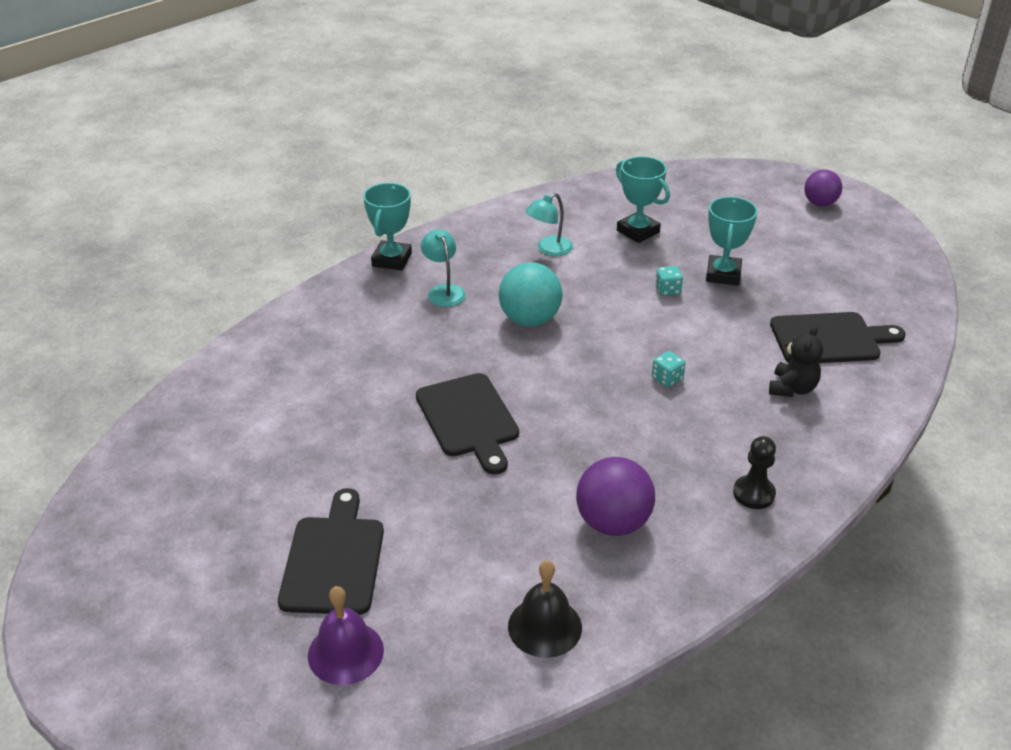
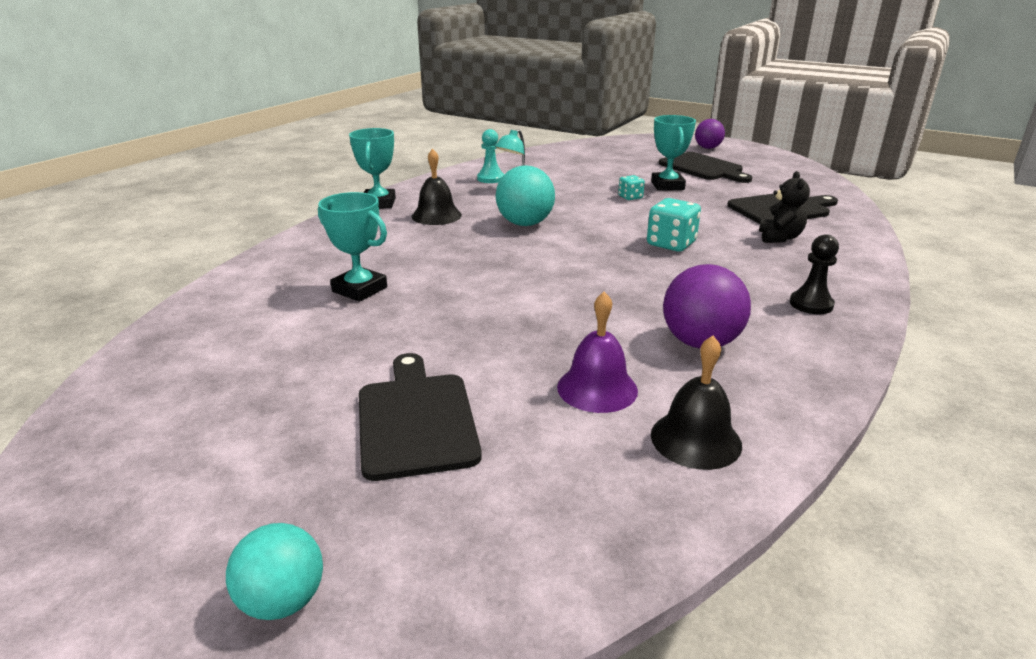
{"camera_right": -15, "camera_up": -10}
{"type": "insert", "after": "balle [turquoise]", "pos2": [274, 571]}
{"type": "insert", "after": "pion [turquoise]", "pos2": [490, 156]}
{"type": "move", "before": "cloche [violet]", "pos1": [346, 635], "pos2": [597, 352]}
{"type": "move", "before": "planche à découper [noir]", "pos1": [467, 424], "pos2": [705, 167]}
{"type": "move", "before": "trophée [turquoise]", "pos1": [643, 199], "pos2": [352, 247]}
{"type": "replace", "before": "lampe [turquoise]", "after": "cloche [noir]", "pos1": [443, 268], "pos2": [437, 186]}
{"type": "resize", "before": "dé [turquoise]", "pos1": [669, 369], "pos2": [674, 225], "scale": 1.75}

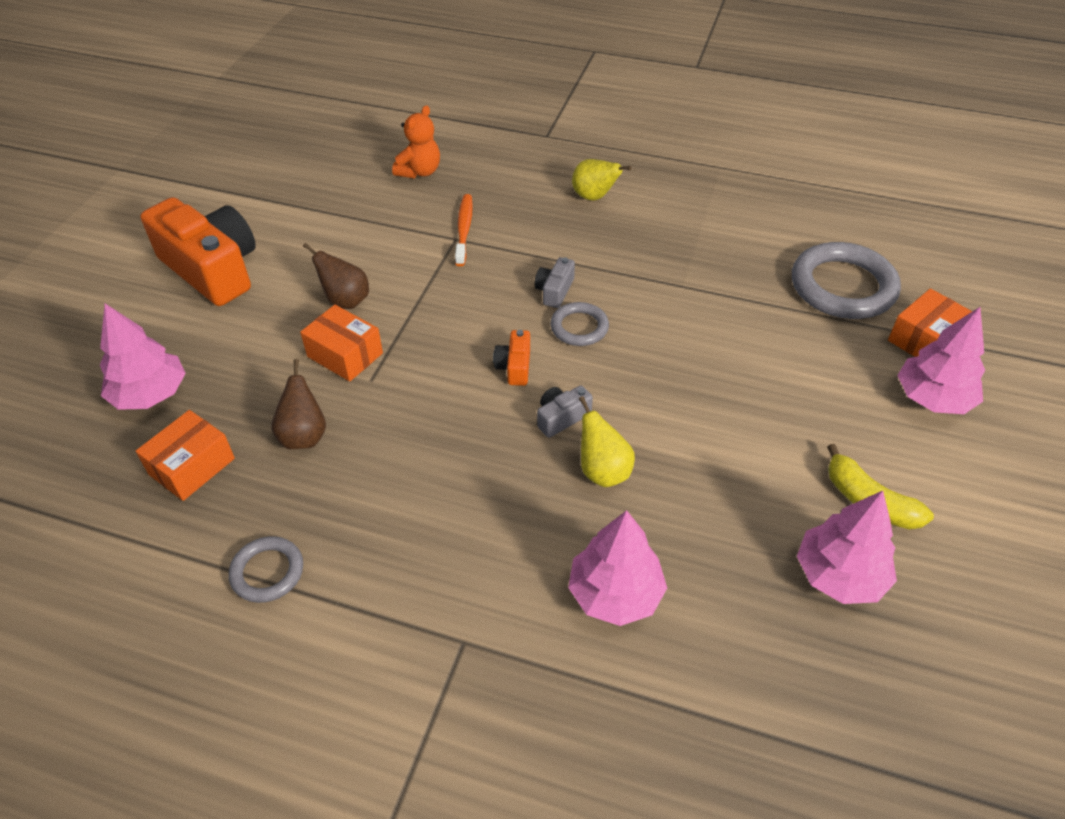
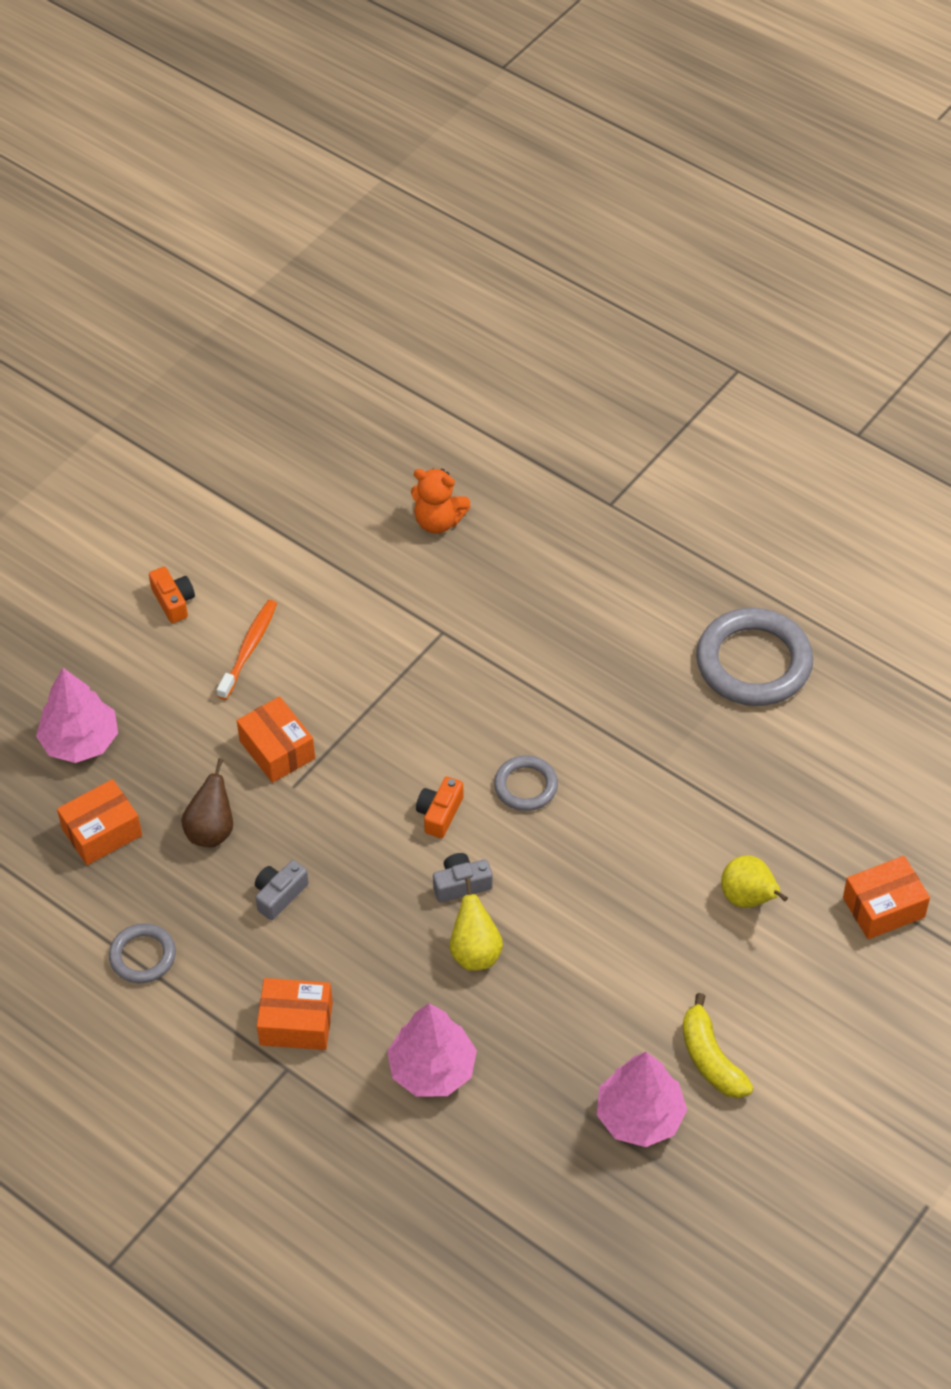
{"camera_right": 20, "camera_up": 5}
{"type": "delete", "before": "poire [marron]", "pos1": [336, 276]}
{"type": "delete", "before": "arbre [rose]", "pos1": [941, 360]}
{"type": "insert", "after": "boîte [orange]", "pos2": [295, 1014]}
{"type": "move", "before": "brosse à dents [orange]", "pos1": [464, 230], "pos2": [247, 650]}
{"type": "move", "before": "appareil photo [gris]", "pos1": [554, 282], "pos2": [282, 890]}
{"type": "move", "before": "poire [jaune]", "pos1": [601, 179], "pos2": [754, 881]}
{"type": "move", "before": "anneau [gris]", "pos1": [846, 280], "pos2": [754, 657]}
{"type": "rotate", "before": "ours en peluche [orange]", "pos1": [416, 141], "pos2": [440, 500], "turn": 60}
{"type": "resize", "before": "appareil photo [orange]", "pos1": [198, 251], "pos2": [172, 595], "scale": 0.42}

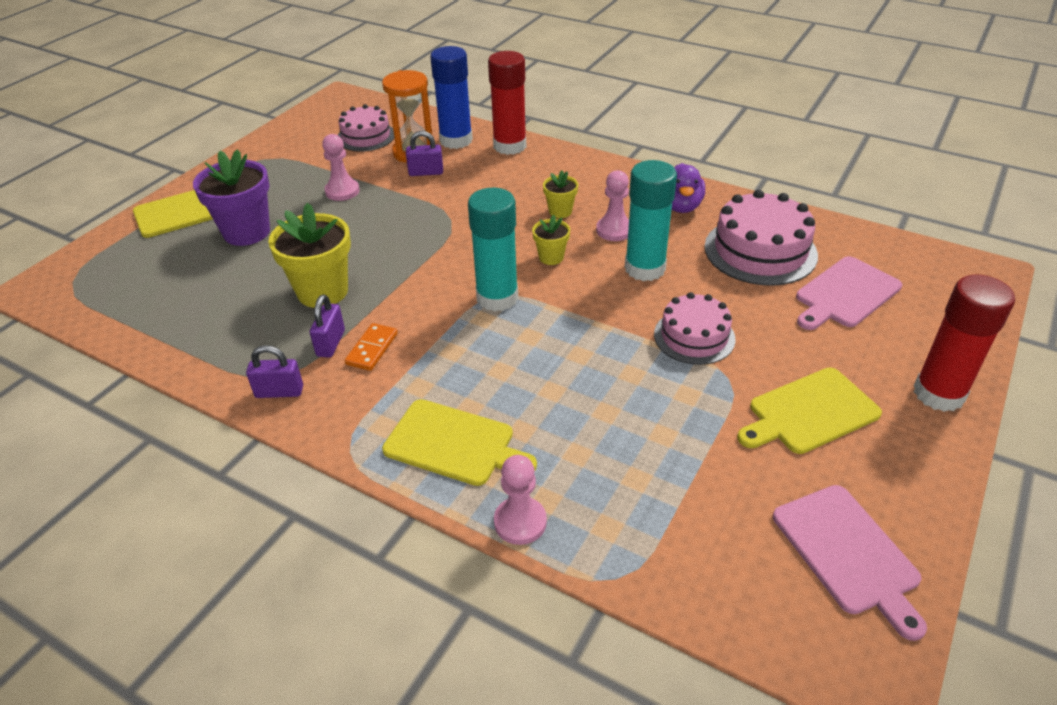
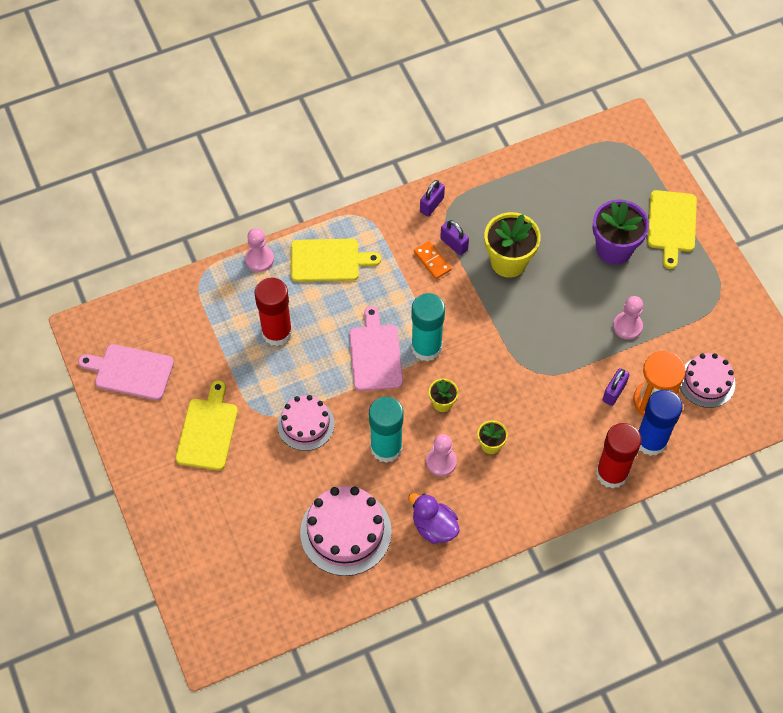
{"camera_right": 125, "camera_up": 20}
{"type": "move", "before": "planche à découper [rose]", "pos1": [849, 293], "pos2": [376, 348]}
{"type": "move", "before": "bâton de colle [rouge]", "pos1": [964, 343], "pos2": [273, 312]}
{"type": "rotate", "before": "planche à découper [jaune]", "pos1": [459, 442], "pos2": [336, 260], "turn": -150}

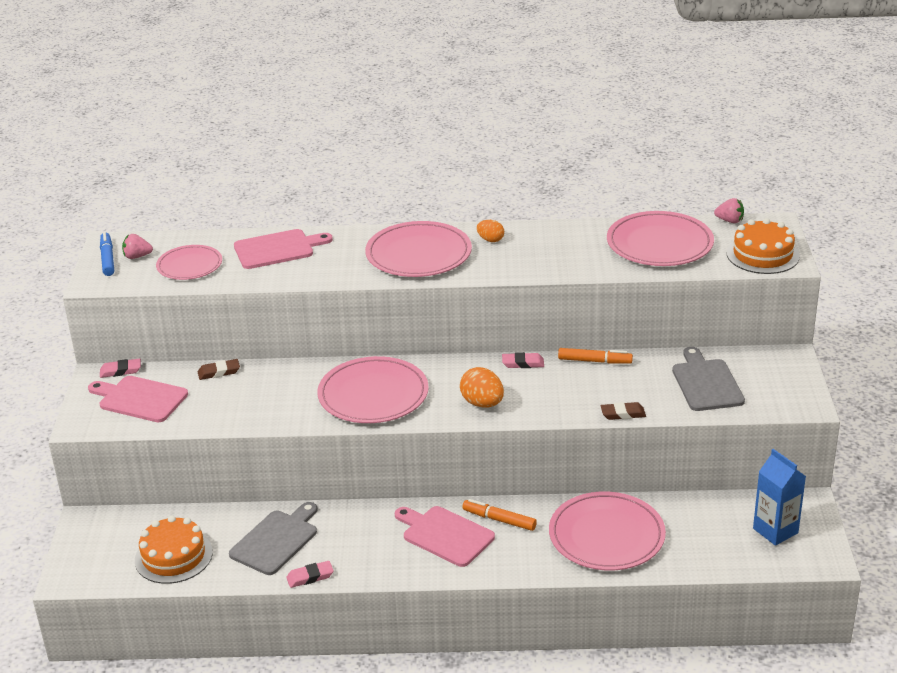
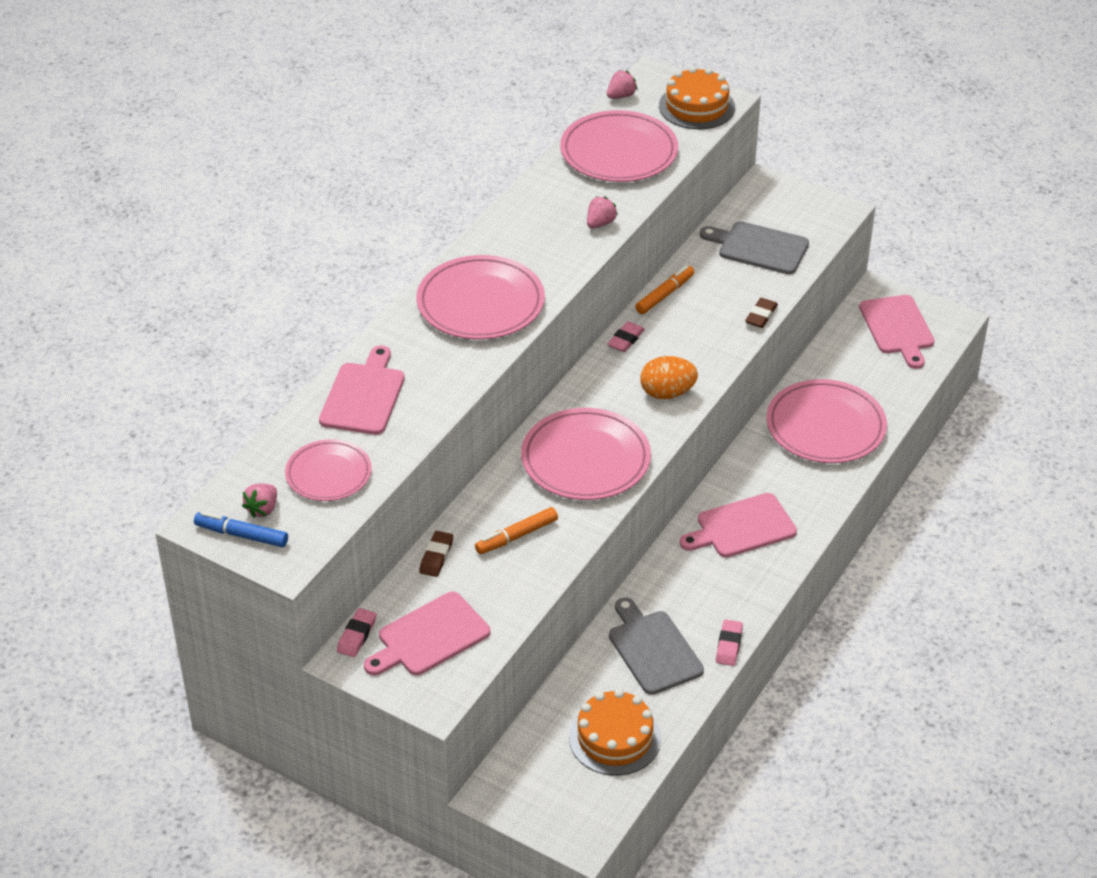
{"camera_right": -60, "camera_up": 10}
{"type": "delete", "before": "œuf [orange]", "pos1": [490, 231]}
{"type": "insert", "after": "fraise [rose]", "pos2": [602, 212]}
{"type": "move", "before": "feutre [orange]", "pos1": [499, 515], "pos2": [516, 530]}
{"type": "replace", "before": "brique de lait [bleu]", "after": "planche à découper [rose]", "pos1": [779, 497], "pos2": [897, 332]}

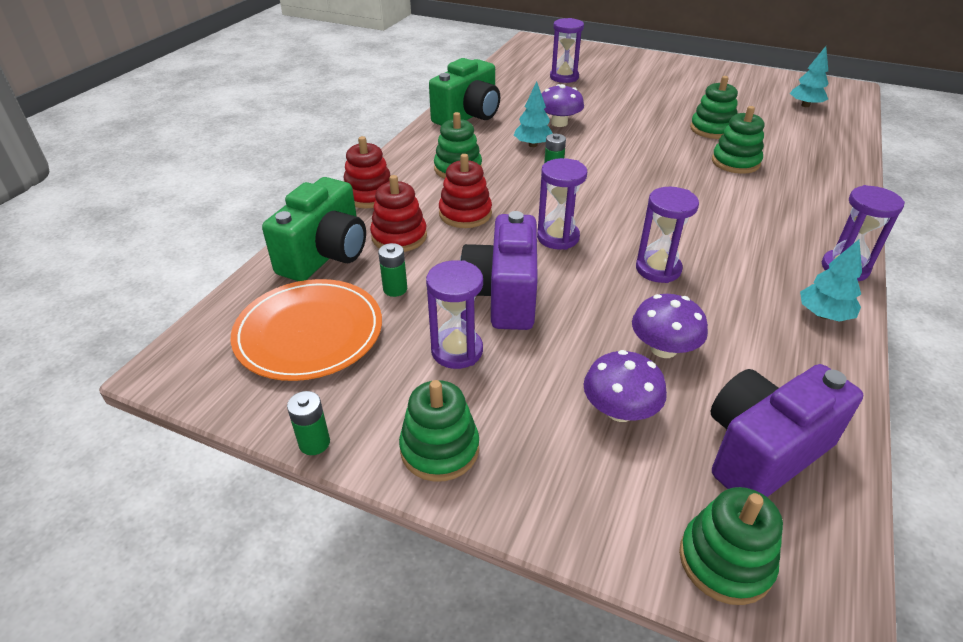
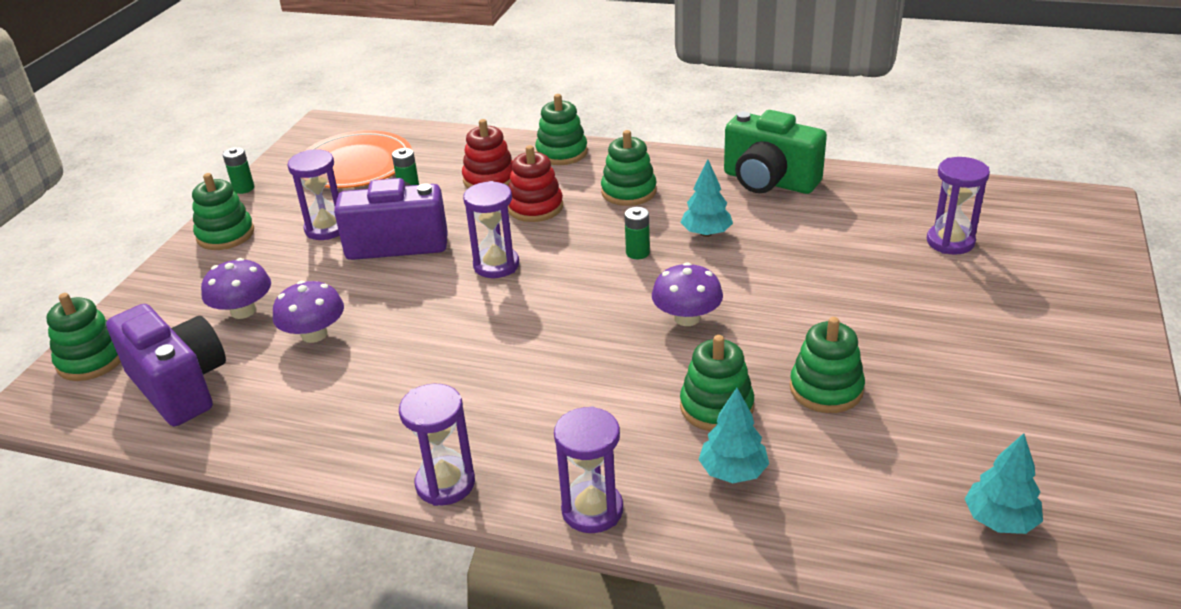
{"camera_right": 85, "camera_up": -5}
{"type": "delete", "before": "appareil photo [vert]", "pos1": [314, 229]}
{"type": "move", "before": "champignon [violet]", "pos1": [563, 105], "pos2": [687, 294]}
{"type": "move", "before": "sablier [violet]", "pos1": [667, 235], "pos2": [588, 469]}
{"type": "move", "before": "arbre [turquoise]", "pos1": [831, 281], "pos2": [733, 435]}
{"type": "recolor", "before": "jouet à empiler [rouge]", "after": "jouet à empiler [vert]", "pos1": [367, 172], "pos2": [561, 129]}

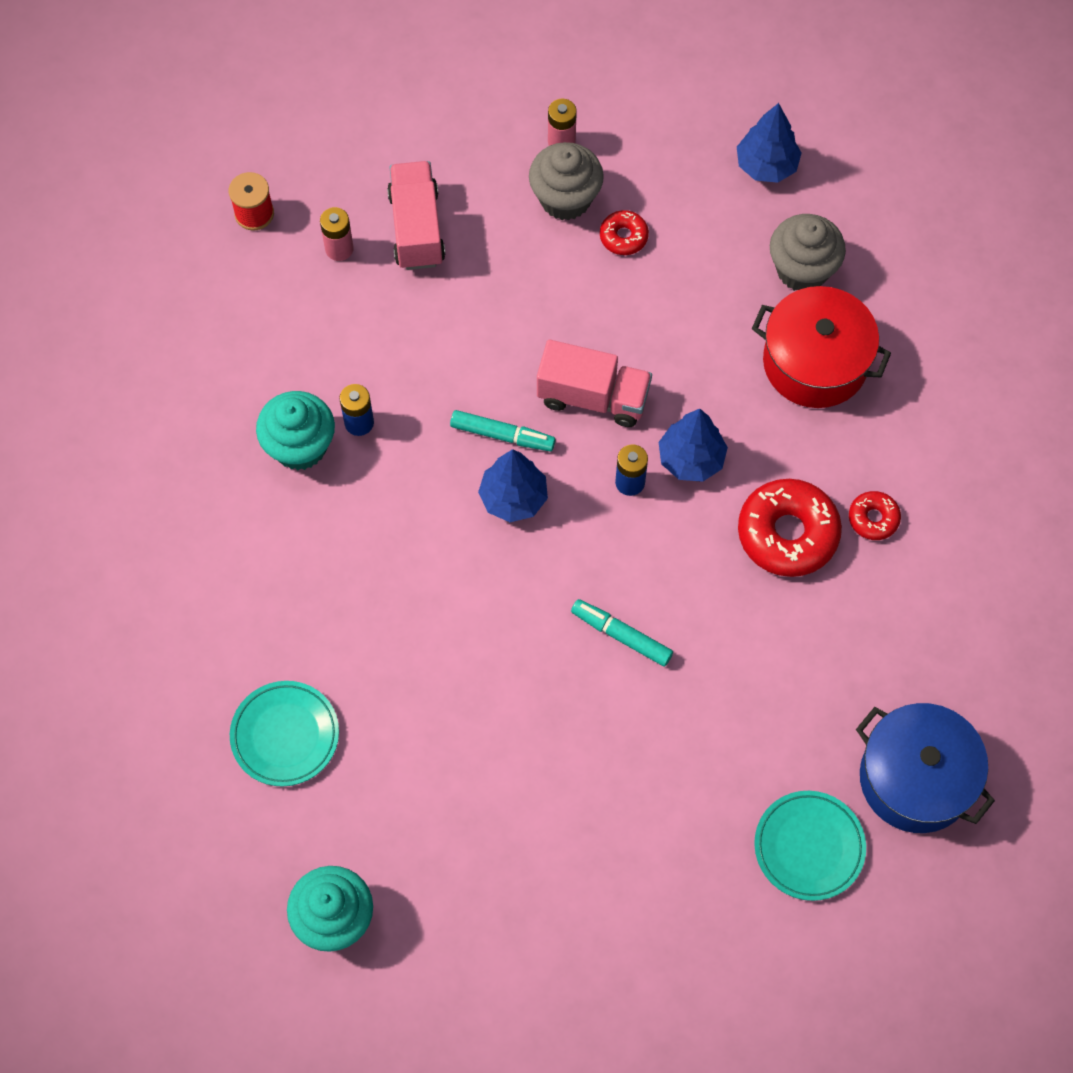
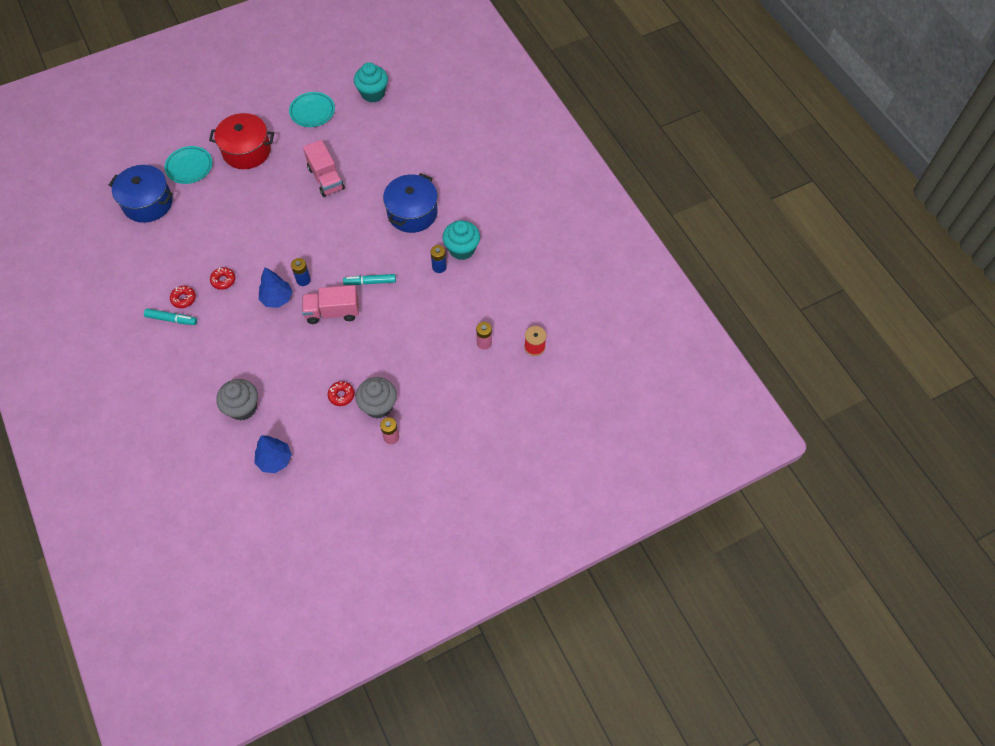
{"camera_right": 160, "camera_up": -5}
{"type": "delete", "before": "arbre [bleu]", "pos1": [513, 485]}
{"type": "insert", "after": "marmite [bleu]", "pos2": [410, 203]}
{"type": "move", "before": "assiette [turquoise]", "pos1": [284, 734], "pos2": [312, 109]}
{"type": "move", "before": "camion [rose]", "pos1": [416, 215], "pos2": [324, 168]}
{"type": "move", "before": "feutre [turquoise]", "pos1": [622, 633], "pos2": [170, 317]}
{"type": "move", "before": "marmite [rouge]", "pos1": [821, 347], "pos2": [241, 141]}
{"type": "resize", "before": "beignet [rouge]", "pos1": [790, 528], "pos2": [222, 278], "scale": 0.51}

